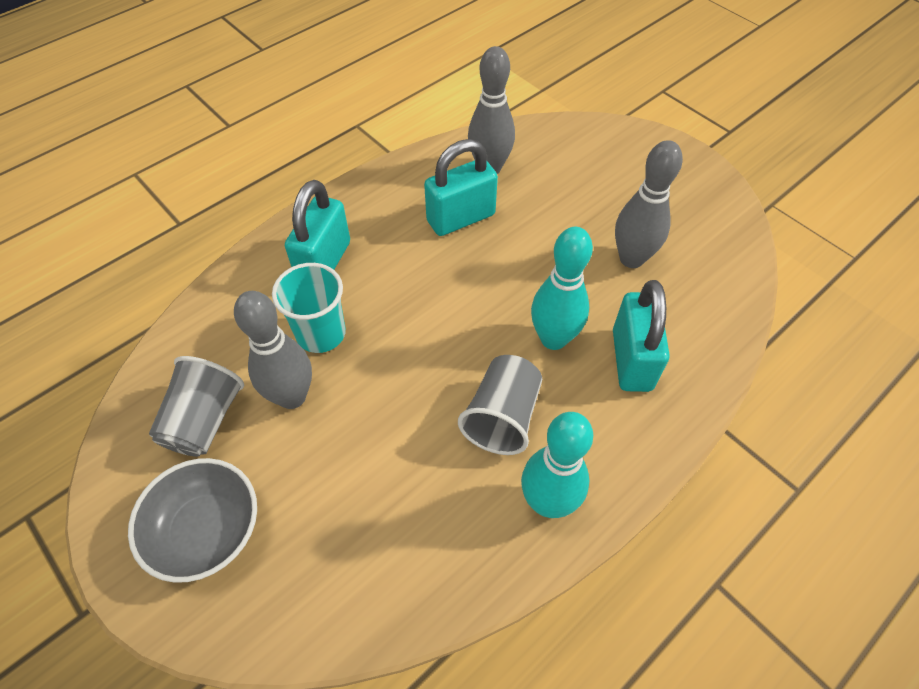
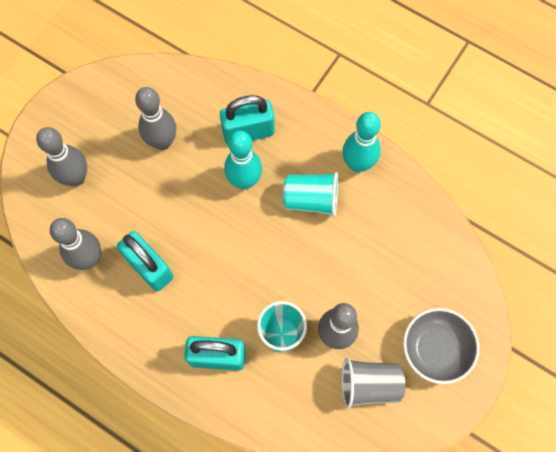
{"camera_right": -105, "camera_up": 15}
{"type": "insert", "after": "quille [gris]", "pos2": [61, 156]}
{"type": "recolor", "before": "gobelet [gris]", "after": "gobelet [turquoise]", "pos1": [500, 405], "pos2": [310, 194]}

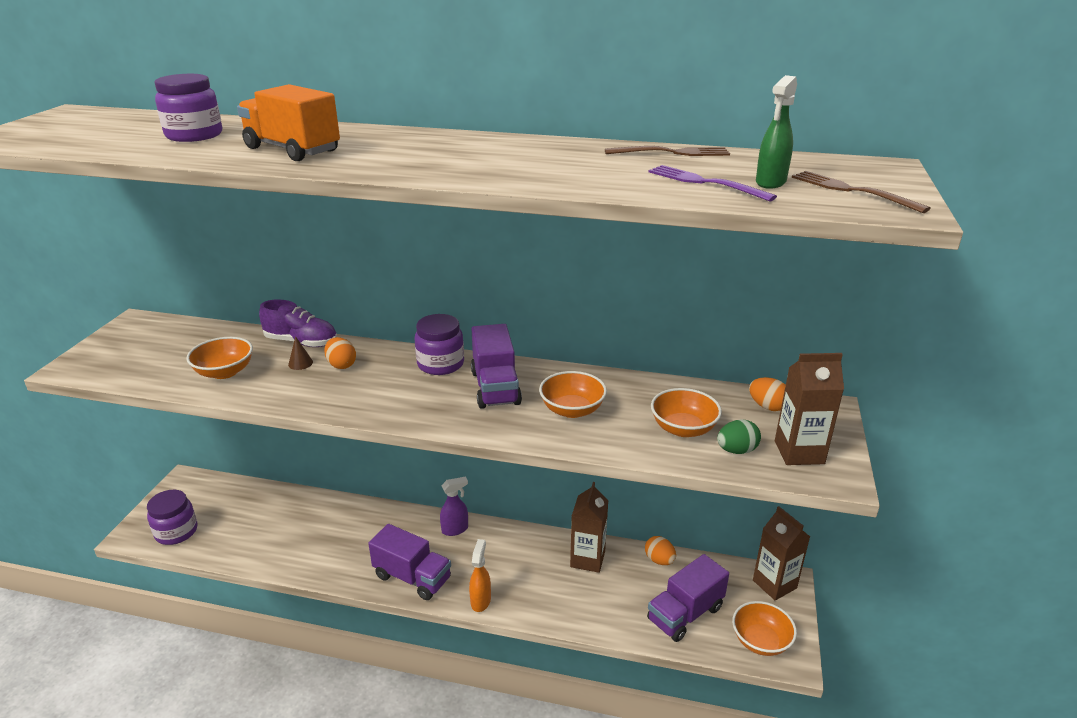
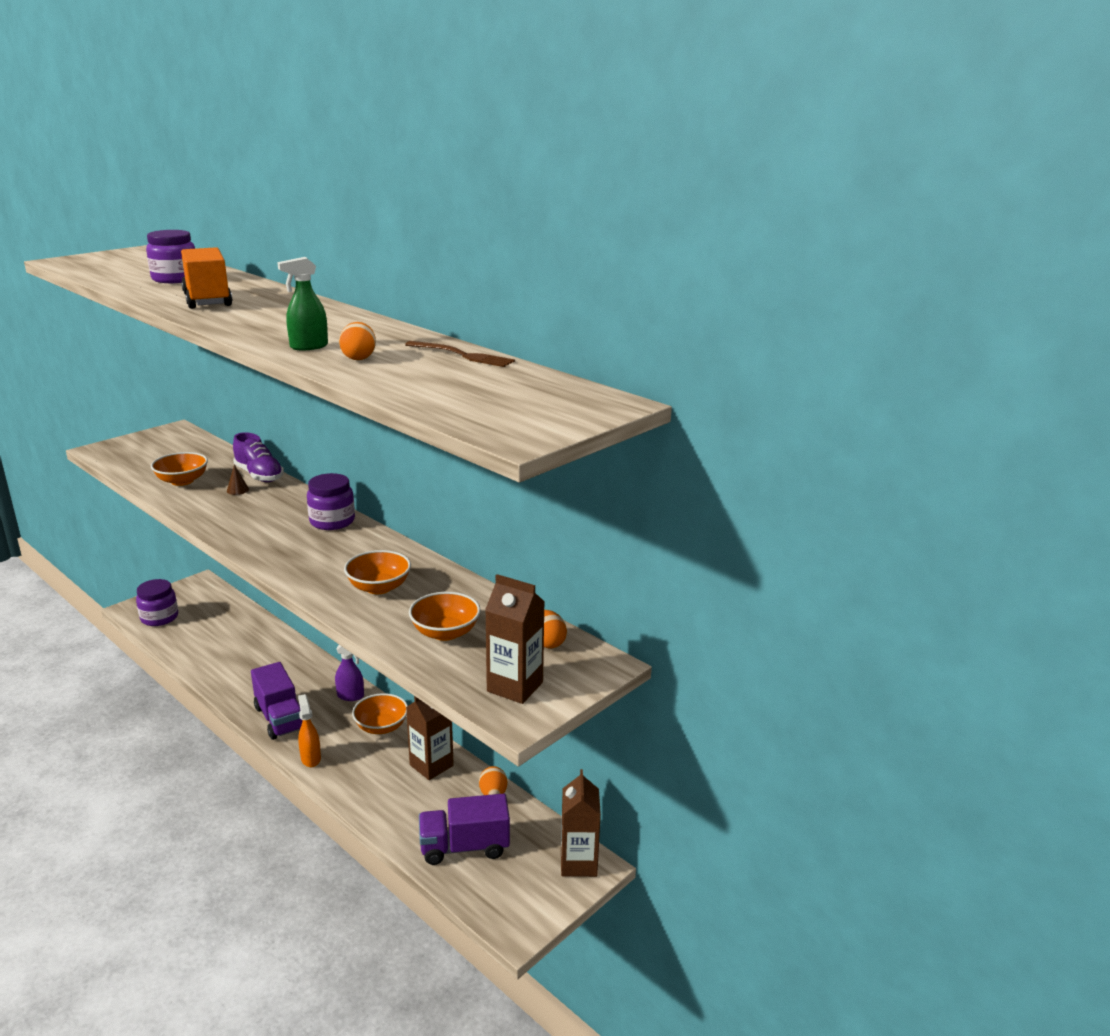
{"camera_right": 30, "camera_up": -5}
{"type": "delete", "before": "camion [violet]", "pos1": [496, 366]}
{"type": "delete", "before": "fourchette [violet]", "pos1": [712, 183]}
{"type": "delete", "before": "œuf [vert]", "pos1": [739, 436]}
{"type": "delete", "before": "fourchette [marron]", "pos1": [861, 192]}
{"type": "move", "before": "œuf [orange]", "pos1": [340, 353], "pos2": [357, 341]}
{"type": "move", "before": "bol [orange]", "pos1": [764, 628], "pos2": [380, 713]}
{"type": "move", "before": "vaporisateur [vert]", "pos1": [776, 132], "pos2": [302, 303]}
{"type": "rotate", "before": "vaporisateur [orange]", "pos1": [480, 575], "pos2": [309, 730], "turn": -60}

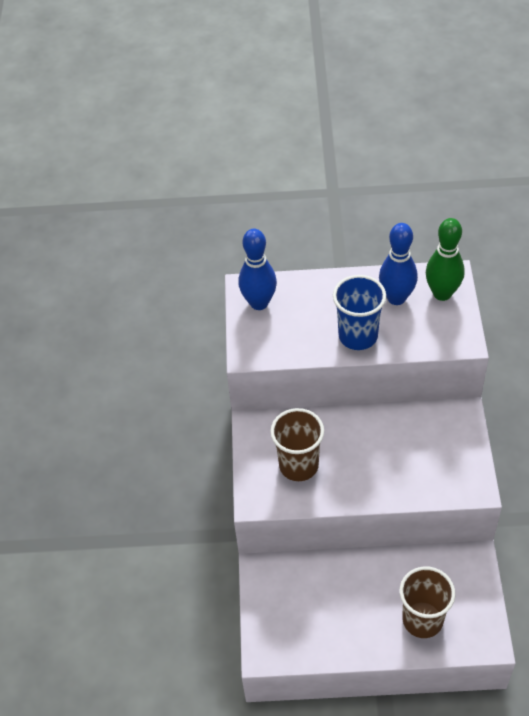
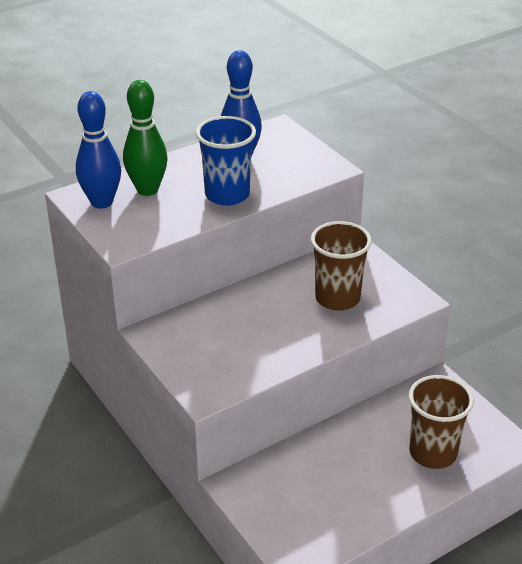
{"camera_right": -35, "camera_up": -15}
{"type": "move", "before": "gobelet [marron]", "pos1": [297, 444], "pos2": [341, 266]}
{"type": "move", "before": "quille [vert]", "pos1": [445, 259], "pos2": [145, 138]}

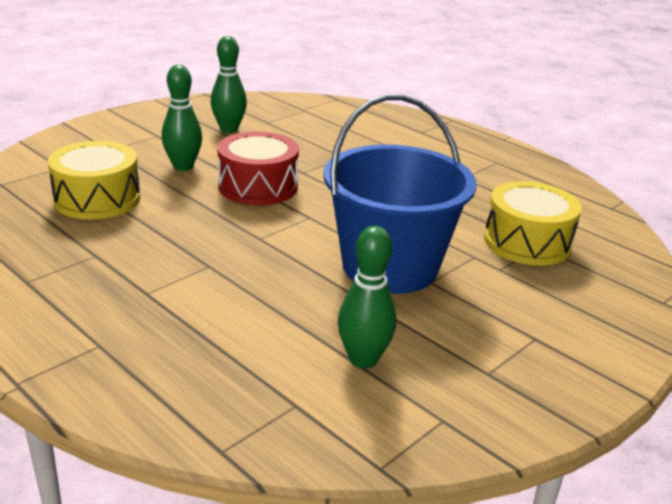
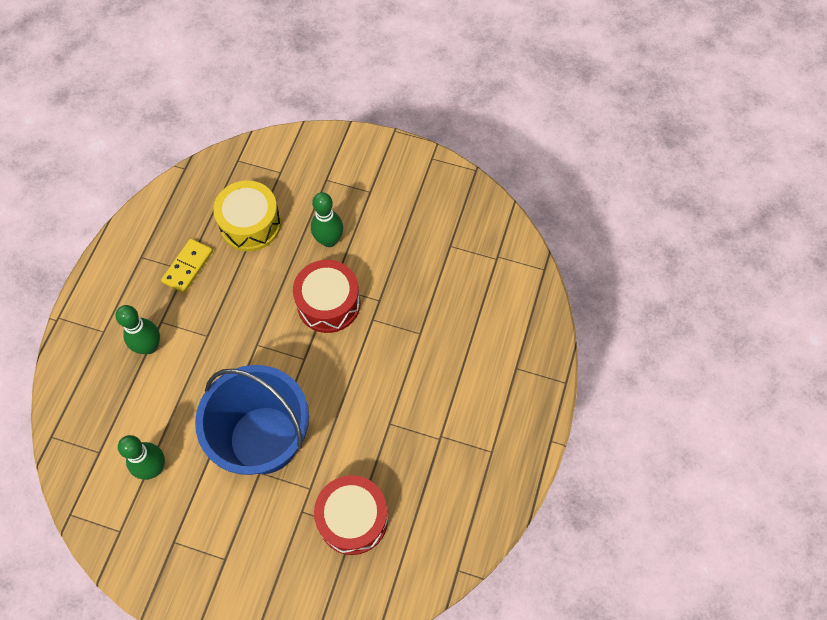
{"camera_right": 65, "camera_up": 35}
{"type": "insert", "after": "domino [jaune]", "pos2": [187, 266]}
{"type": "move", "before": "quille [vert]", "pos1": [229, 84], "pos2": [138, 329]}
{"type": "recolor", "before": "tambour [jaune]", "after": "tambour [rouge]", "pos1": [533, 223], "pos2": [351, 515]}

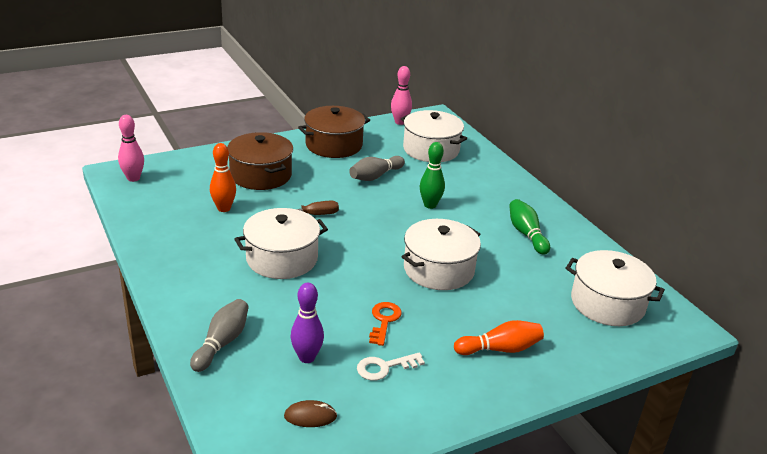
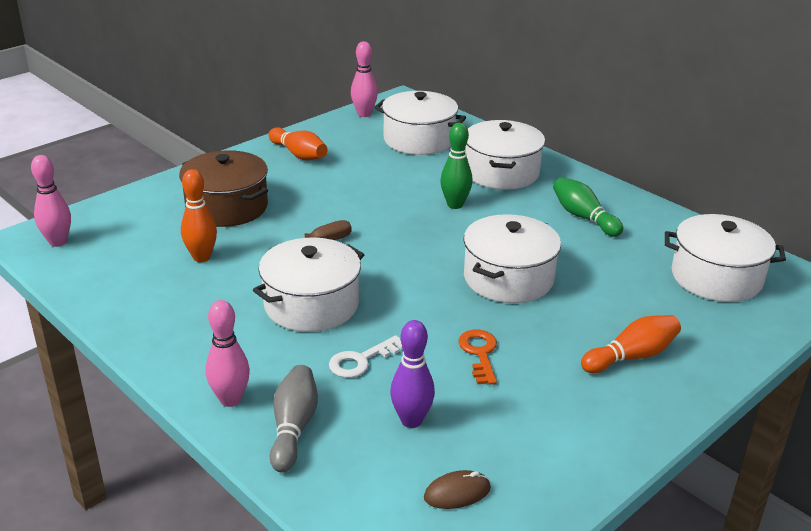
{"camera_right": -15, "camera_up": 0}
{"type": "delete", "before": "quille [gris]", "pos1": [377, 168]}
{"type": "insert", "after": "quille [rose]", "pos2": [228, 353]}
{"type": "insert", "after": "marmite [blanc]", "pos2": [505, 155]}
{"type": "move", "before": "clé [blanc]", "pos1": [391, 367], "pos2": [366, 356]}
{"type": "replace", "before": "marmite [marron]", "after": "quille [orange]", "pos1": [334, 132], "pos2": [298, 143]}

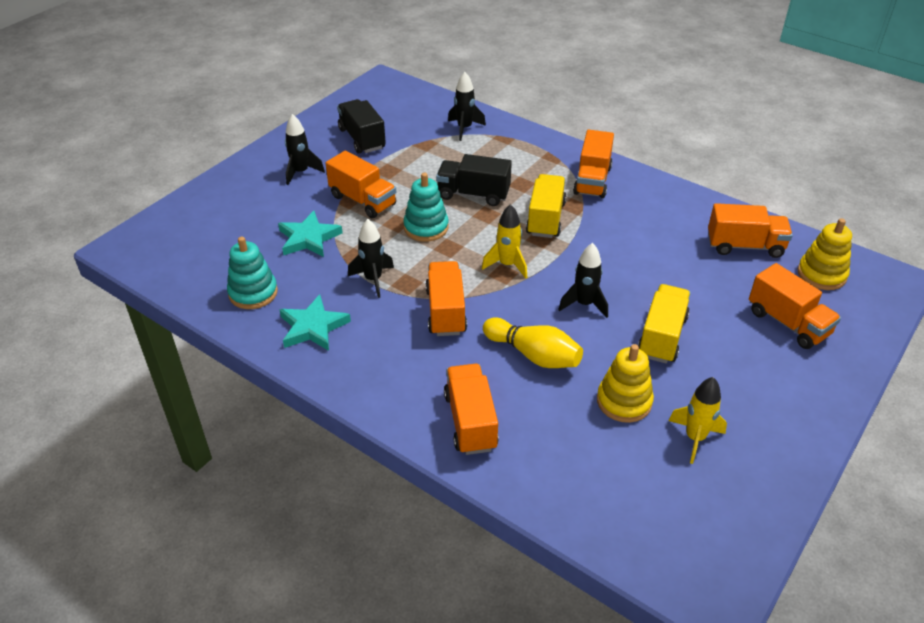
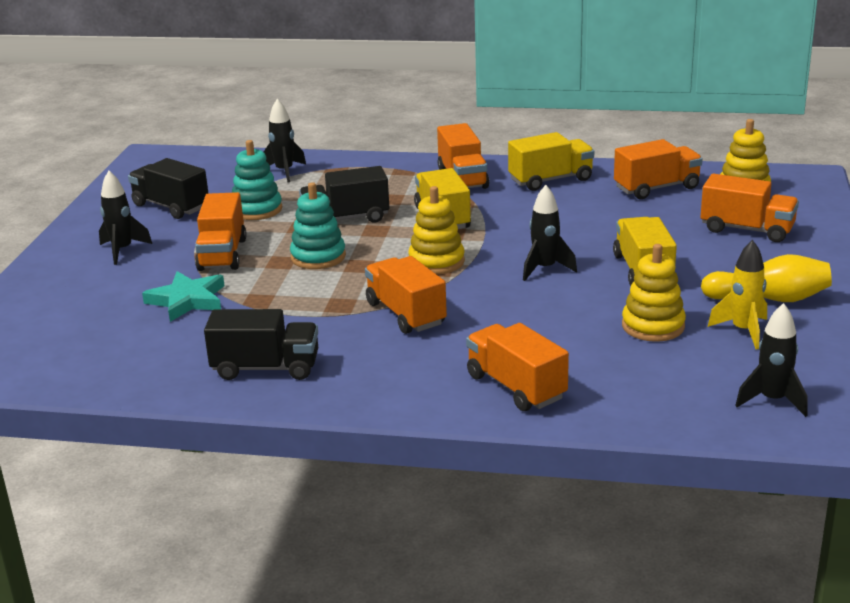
{"camera_right": -25, "camera_up": -15}
{"type": "insert", "after": "camion [jaune]", "pos2": [551, 161]}
{"type": "move", "before": "jouet à empiler [turquoise]", "pos1": [252, 273], "pos2": [257, 180]}
{"type": "move", "before": "fusée [noir]", "pos1": [371, 258], "pos2": [771, 360]}
{"type": "move", "before": "quille [jaune]", "pos1": [533, 342], "pos2": [766, 278]}
{"type": "replace", "before": "étoile [turquoise]", "after": "camion [noir]", "pos1": [315, 323], "pos2": [261, 344]}
{"type": "replace", "before": "fusée [jaune]", "after": "jouet à empiler [jaune]", "pos1": [504, 241], "pos2": [436, 230]}
{"type": "rotate", "before": "camion [orange]", "pos1": [361, 184], "pos2": [221, 231], "turn": 75}

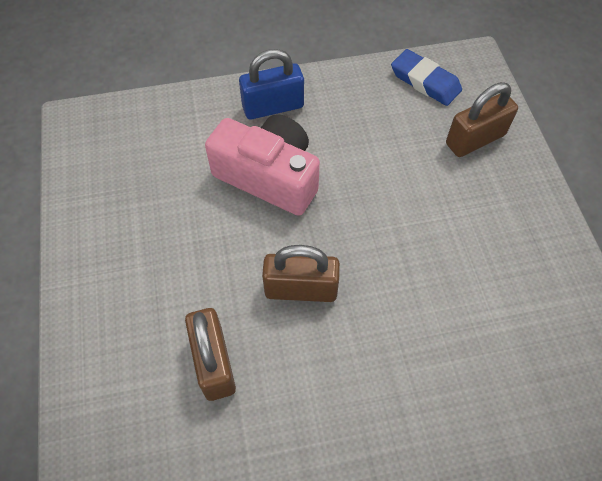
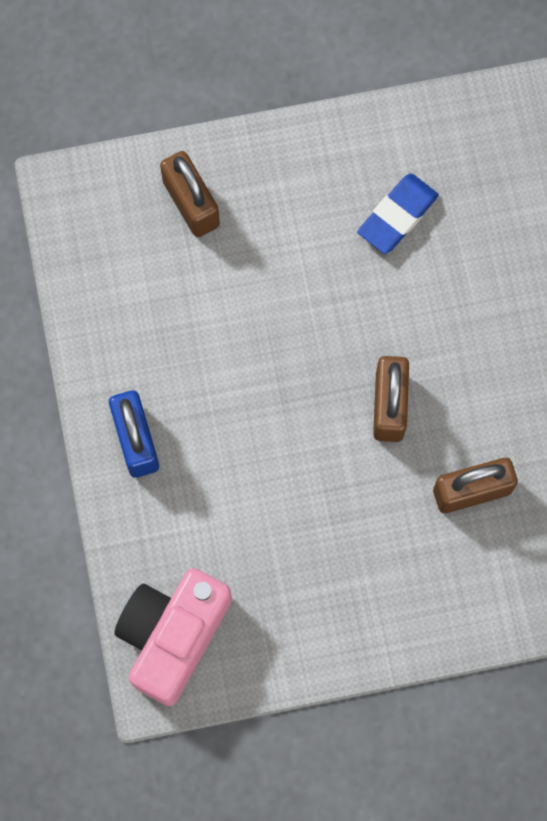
{"camera_right": -90, "camera_up": 15}
{"type": "move", "before": "appareil photo [rose]", "pos1": [262, 165], "pos2": [173, 637]}
{"type": "move", "before": "gomme [bleu]", "pos1": [426, 77], "pos2": [398, 214]}

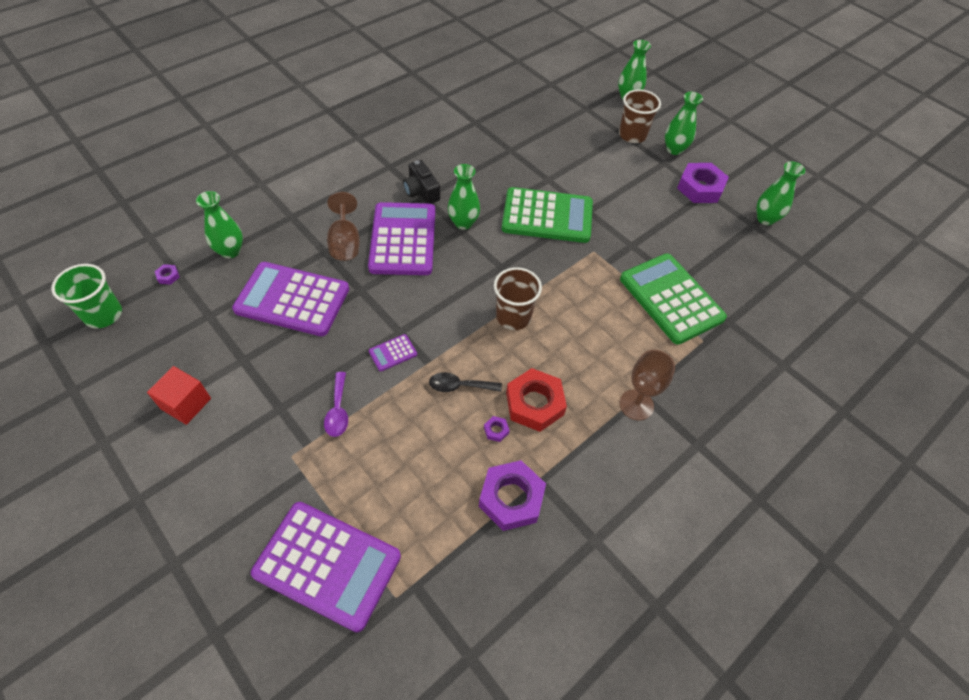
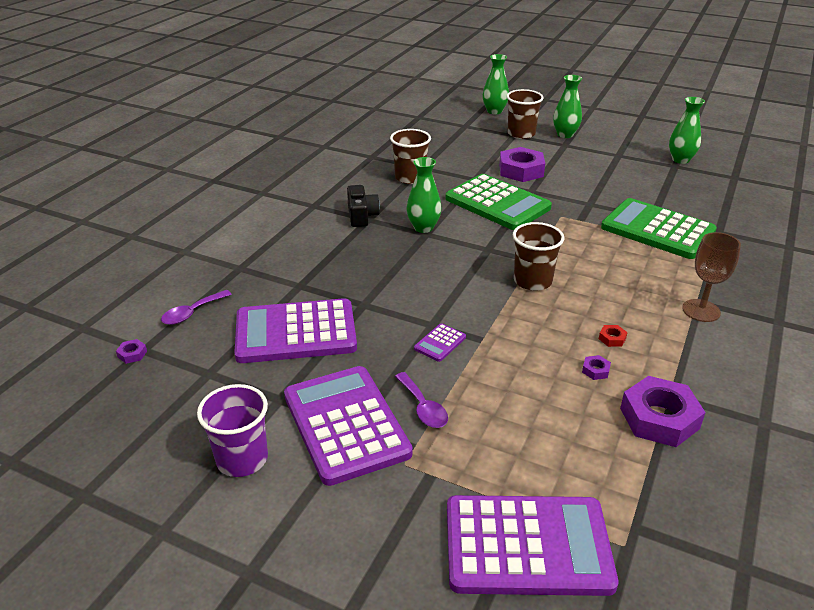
{"camera_right": -20, "camera_up": -20}
{"type": "delete", "before": "gobelet [vert]", "pos1": [86, 296]}
{"type": "delete", "before": "verre à pied [marron]", "pos1": [343, 226]}
{"type": "delete", "before": "cuillère [noir]", "pos1": [465, 382]}
{"type": "insert", "after": "gobelet [marron]", "pos2": [410, 156]}
{"type": "move", "before": "calculatrice [violet]", "pos1": [401, 238], "pos2": [348, 426]}
{"type": "move", "before": "écrou [violet]", "pos1": [703, 183], "pos2": [522, 164]}
{"type": "replace", "before": "cube [rouge]", "after": "gobelet [violet]", "pos1": [179, 395], "pos2": [232, 430]}
{"type": "replace", "before": "vase [vert]", "after": "cuillère [violet]", "pos1": [219, 224], "pos2": [196, 307]}
{"type": "rotate", "before": "appareil photo [noir]", "pos1": [421, 182], "pos2": [363, 206], "turn": -135}
{"type": "rotate", "before": "calculatrice [vert]", "pos1": [547, 215], "pos2": [499, 202], "turn": 60}
{"type": "resize", "before": "écrou [rouge]", "pos1": [536, 400], "pos2": [613, 336], "scale": 0.41}

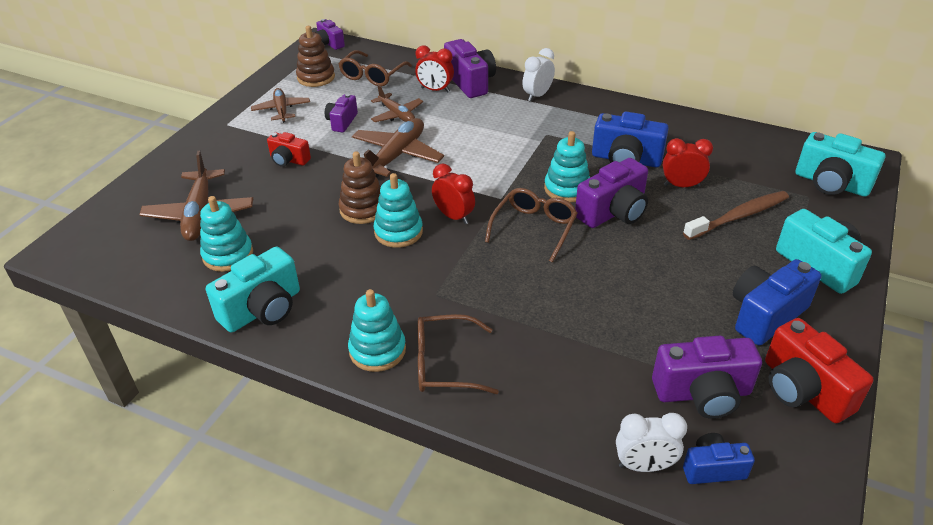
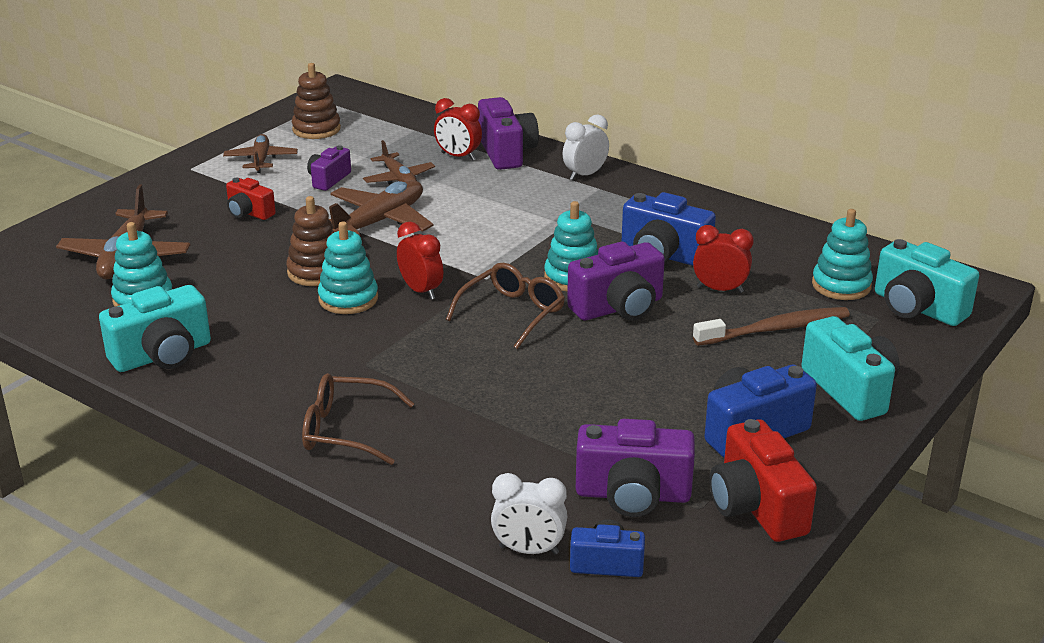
{"camera_right": 10, "camera_up": -10}
{"type": "delete", "before": "appareil photo [violet]", "pos1": [330, 34]}
{"type": "delete", "before": "lunettes [marron]", "pos1": [375, 68]}
{"type": "move", "before": "jouet à empiler [turquoise]", "pos1": [377, 330], "pos2": [842, 254]}

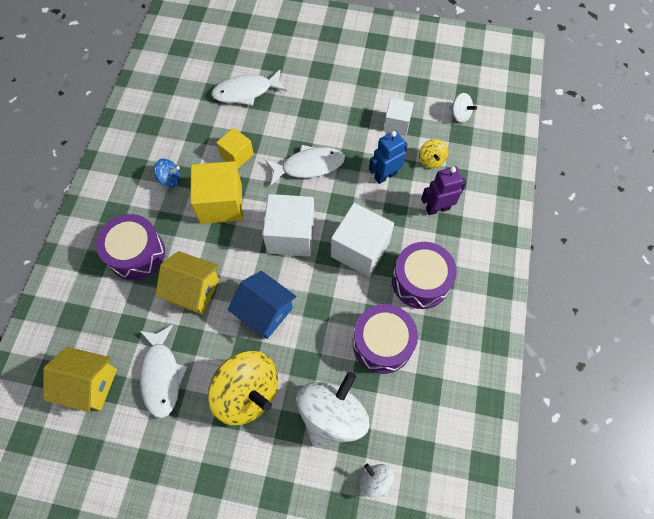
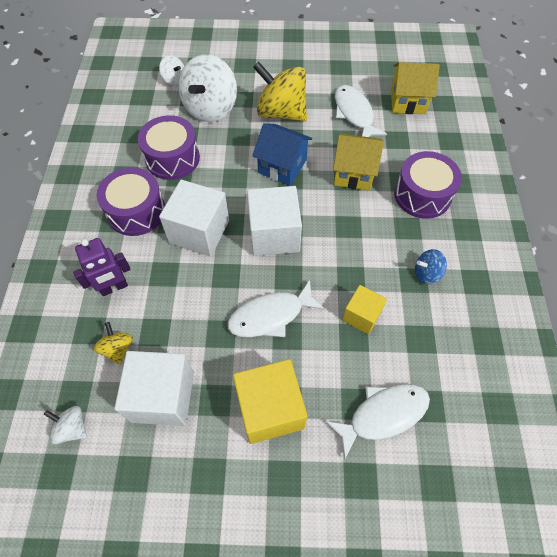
{"camera_right": 170, "camera_up": -5}
{"type": "delete", "before": "robot [bleu]", "pos1": [388, 157]}
{"type": "move", "before": "cube [jaune]", "pos1": [216, 192], "pos2": [270, 401]}
{"type": "resize", "before": "cube [blanc]", "pos1": [399, 117], "pos2": [154, 388], "scale": 1.71}

